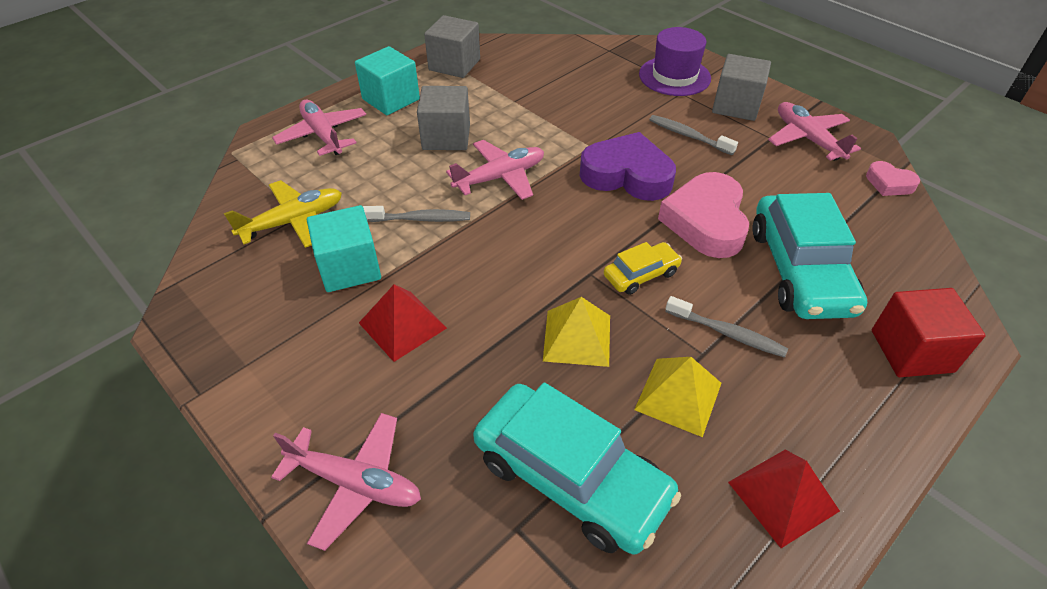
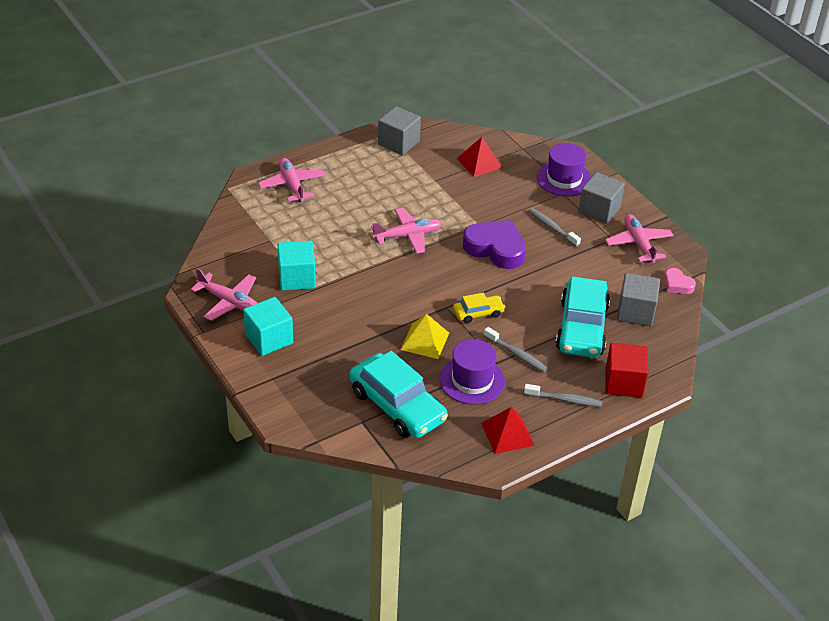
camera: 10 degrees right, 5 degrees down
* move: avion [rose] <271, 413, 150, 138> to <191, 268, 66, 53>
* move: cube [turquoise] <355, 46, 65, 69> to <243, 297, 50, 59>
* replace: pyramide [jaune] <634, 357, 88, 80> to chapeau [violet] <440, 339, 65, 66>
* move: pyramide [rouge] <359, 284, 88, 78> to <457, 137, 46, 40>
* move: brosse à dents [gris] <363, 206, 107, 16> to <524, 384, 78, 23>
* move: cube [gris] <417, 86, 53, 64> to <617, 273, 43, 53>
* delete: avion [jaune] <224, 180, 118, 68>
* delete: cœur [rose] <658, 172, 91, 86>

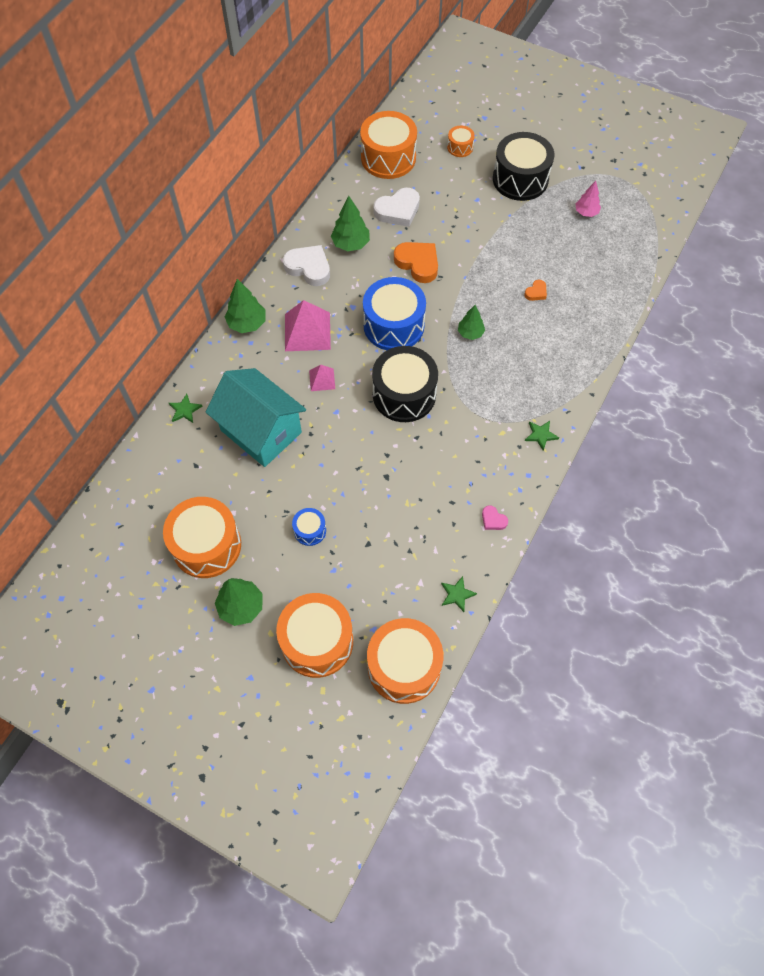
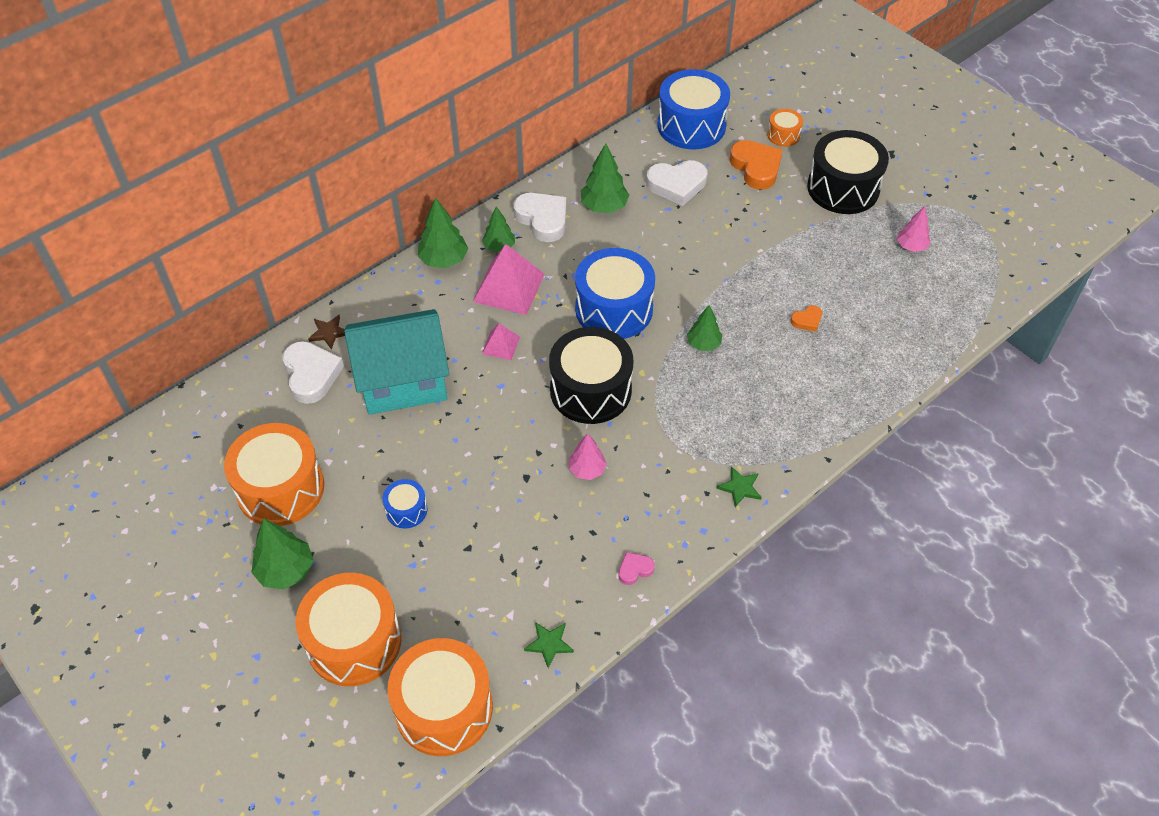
camera: 20 degrees right, 10 degrees down
* insert: cœur [blanc] <282, 341, 62, 63>
* recolor: étoile [vert] <169, 394, 34, 29> to étoile [marron] <308, 315, 37, 34>
* rotate: maison [turquoise] <206, 368, 100, 99> = <344, 309, 105, 106> 75 degrees counterclockwise
* insert: arbre [vert] <482, 206, 33, 46>
* insert: arbre [rose] <569, 433, 38, 47>
* rotate: cœur [rose] <482, 505, 26, 25> = <618, 552, 37, 33> 90 degrees clockwise
* recolor: tambour [orange] <360, 111, 57, 68> to tambour [bleu] <657, 69, 73, 80>
* move: cœur [orange] <394, 242, 44, 41> to <729, 140, 54, 50>

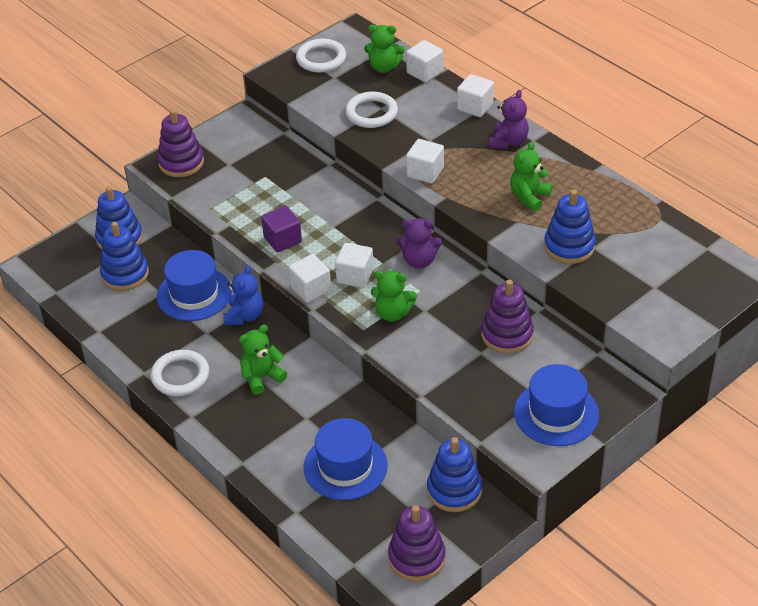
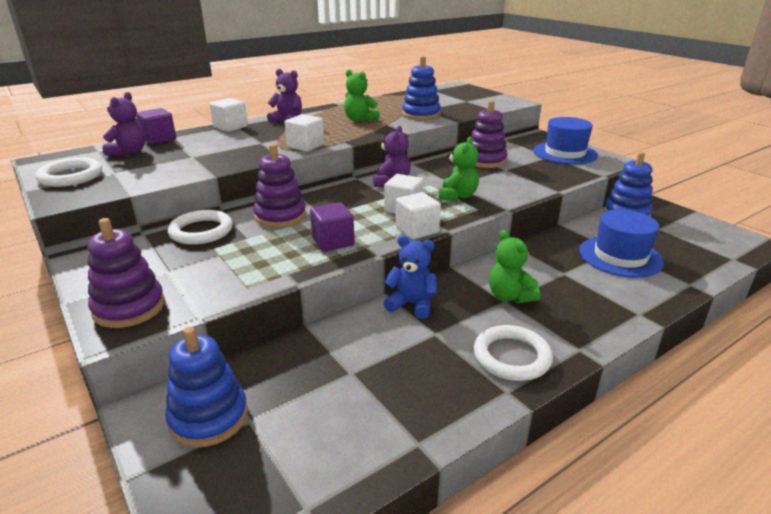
camera: 85 degrees left, 15 degrees down
* recolor: ours en peluche [vert] <364, 25, 41, 48> to ours en peluche [violet] <102, 92, 44, 64>
* recolor: cube [blanc] <406, 40, 37, 43> to cube [violet] <136, 108, 40, 36>
* move: anneau [blanc] <345, 91, 53, 37> to <168, 210, 65, 35>
* move: jouet à empiler [violet] <388, 505, 57, 76> to <253, 144, 53, 84>
* delete: jouet à empiler [bleu] <100, 222, 49, 69>
* delete: chapeau [bleu] <157, 250, 75, 71>

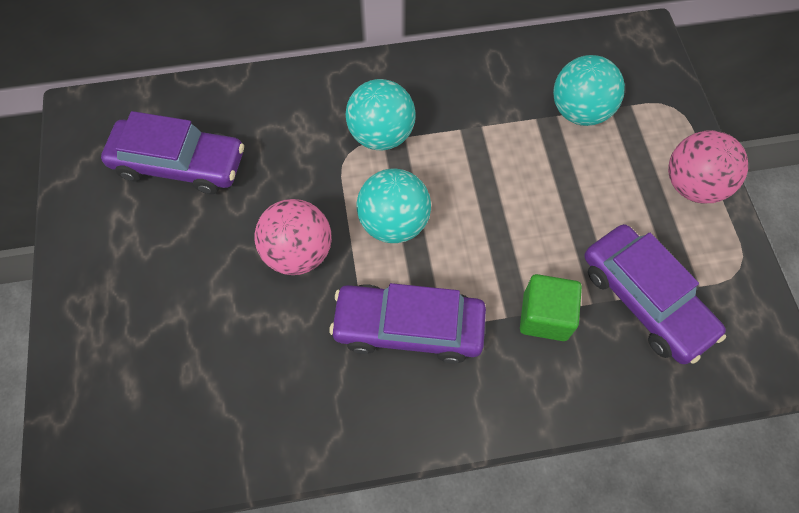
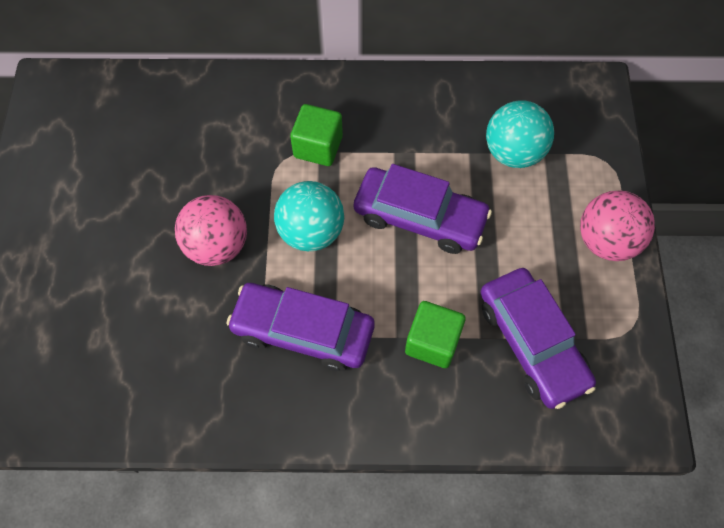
camera: 10 degrees right, 0 degrees up
* replace: balle [turquoise] <345, 79, 70, 71> to cube [vert] <290, 104, 53, 62>
* move: voiture [violet] <101, 111, 143, 83> to <354, 164, 138, 90>

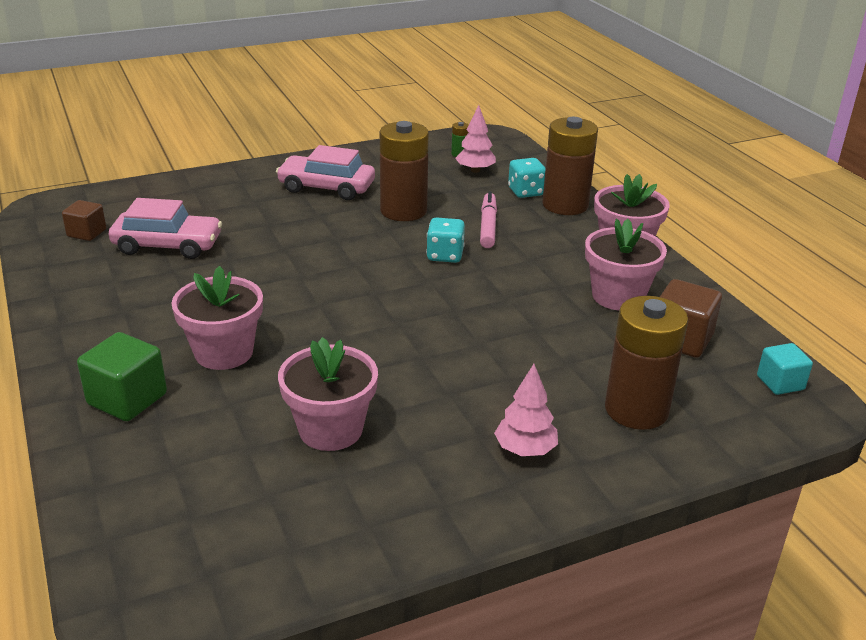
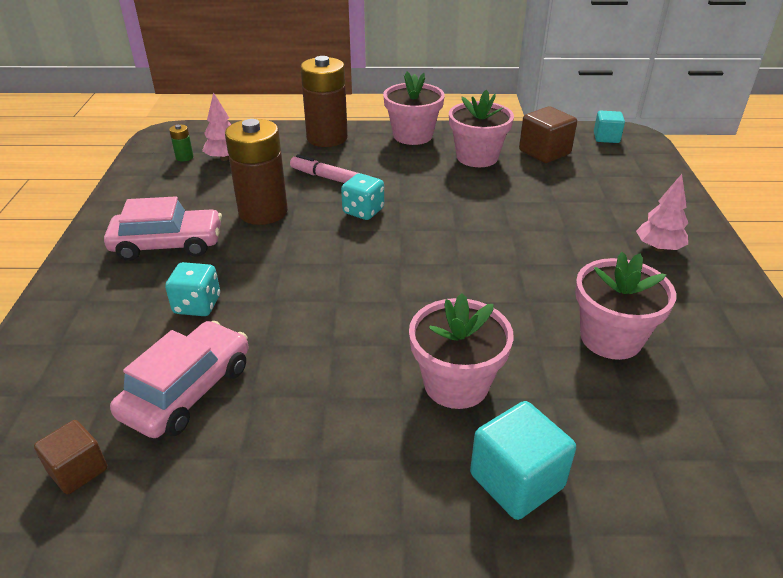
camera: 65 degrees left, 5 degrees up
* rotate: voiture [rose] <276, 145, 99, 55> = <104, 196, 118, 65> 135 degrees counterclockwise
* move: dé [turquoise] <508, 158, 38, 40> to <165, 262, 55, 54>
* recolor: cube [vert] <77, 332, 90, 89> to cube [turquoise] <470, 401, 106, 119>
* delete: pile [marron] <605, 296, 83, 134>

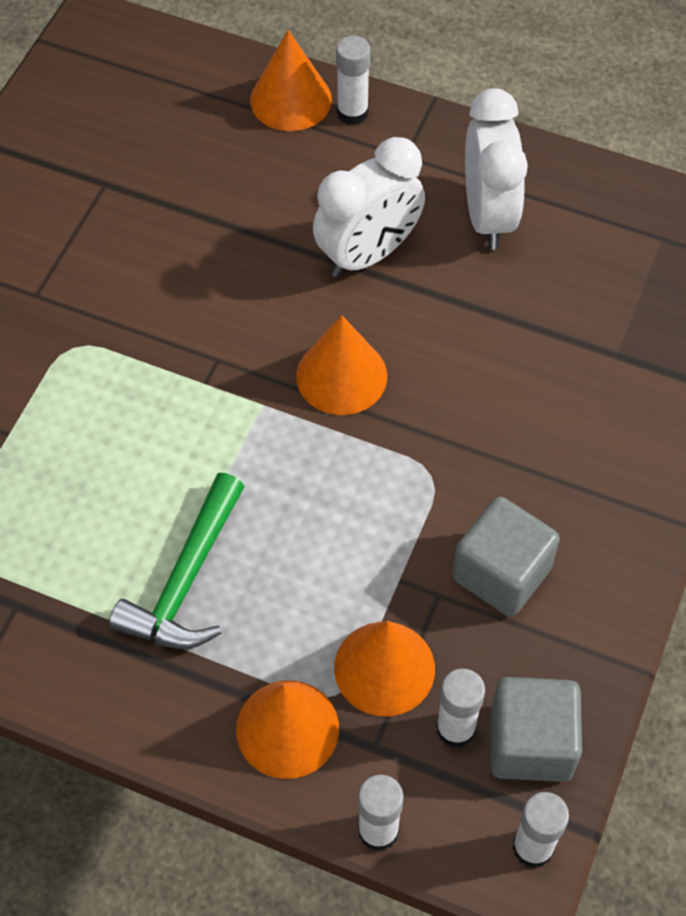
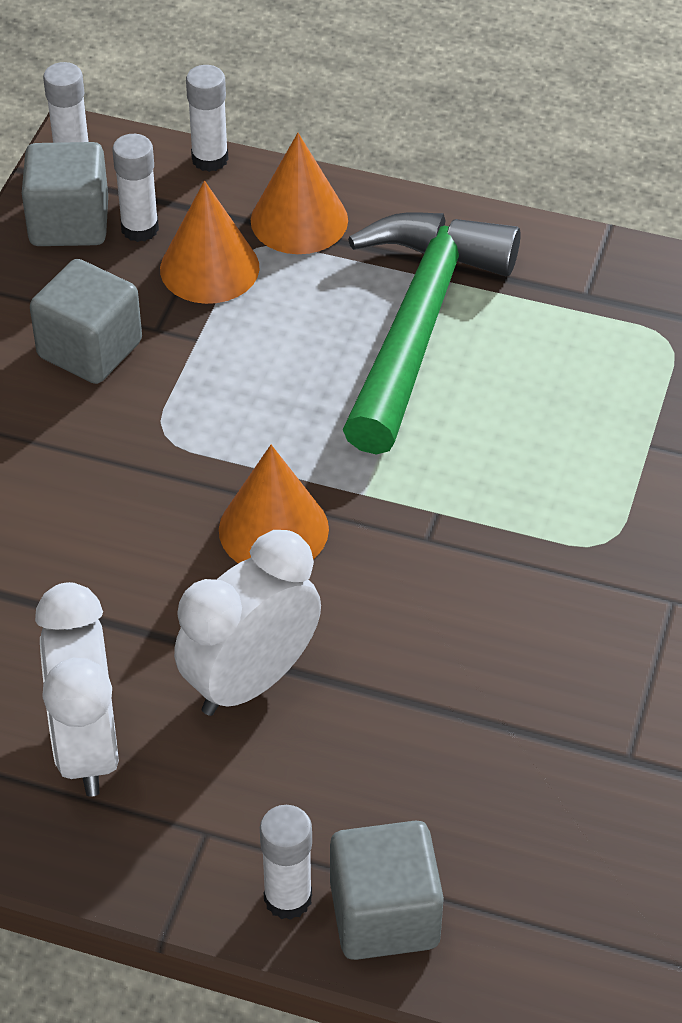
camera: 175 degrees right, 10 degrees down
* replace: cône [orange] <250, 30, 82, 101> to cube [gris] <330, 820, 114, 140>
* resize: marteau [vert] <109, 473, 136, 176> = <343, 212, 178, 243> x1.54

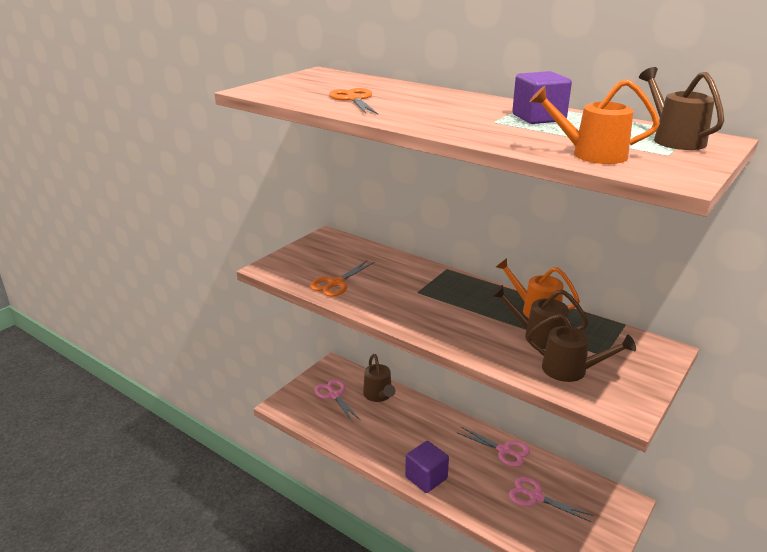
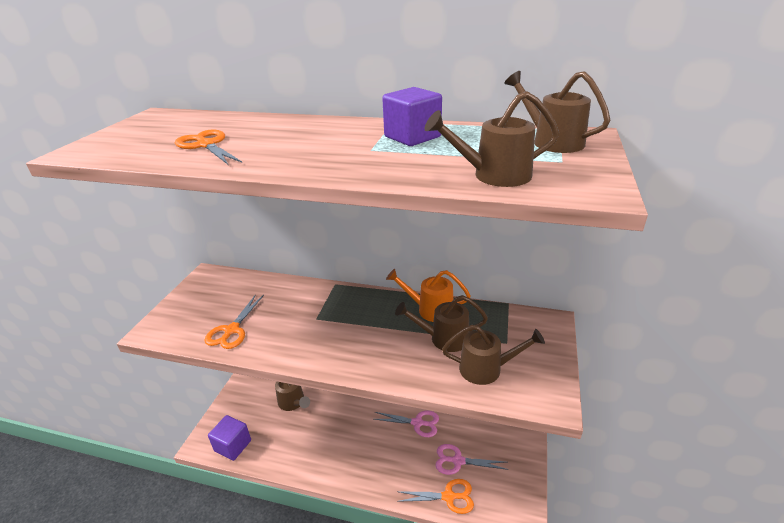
camera: 20 degrees left, 5 degrees up
* move: cube [violet] <405, 441, 44, 52> to <208, 415, 43, 46>
* insert: ciseaux [orange] <397, 479, 77, 35>
* recolor: arrosoir [orange] <529, 79, 131, 85> to arrosoir [marron] <425, 91, 134, 96>
* delete: ciseaux [rose] <315, 380, 45, 42>

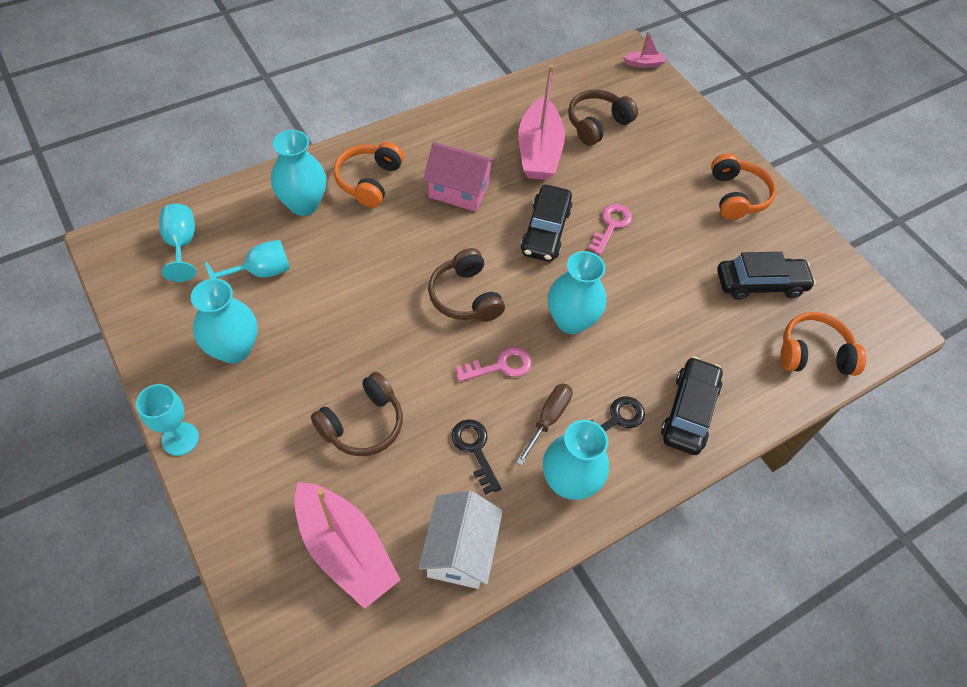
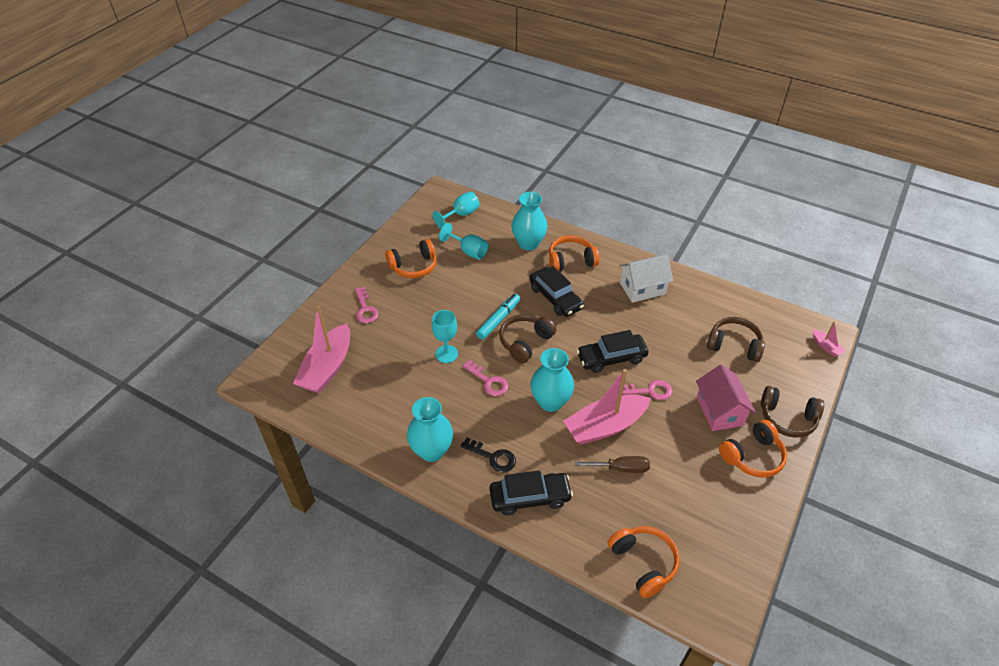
camera: 65 degrees right, 10 degrees down
* insert: clé [rose] <355, 287, 24, 36>
* replace: vase [turquoise] <191, 278, 66, 86> to casque audio [orange] <385, 239, 52, 39>
* move: verre à pied [turquoise] <136, 384, 63, 72> to <432, 310, 26, 53>
* insert: feutre [turquoise] <476, 293, 44, 47>
* move: voiture [noir] <717, 252, 99, 48> to <529, 266, 55, 51>
* move: bateau [rose] <519, 65, 46, 115> to <563, 369, 88, 76>
* move: tournevis [marron] <516, 383, 57, 83> to <575, 456, 75, 17>
* move: maison [blanc] <418, 491, 85, 98> to <619, 255, 54, 48>
* move: maison [rose] <423, 142, 73, 70> to <696, 364, 60, 67>
* move: casque audio [marron] <311, 372, 92, 84> to <761, 386, 63, 52>
* delete: clé [noir] <451, 419, 50, 76>

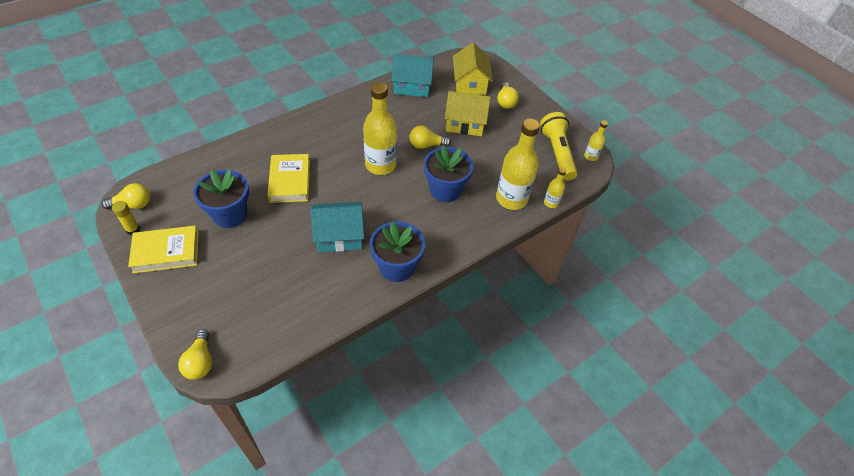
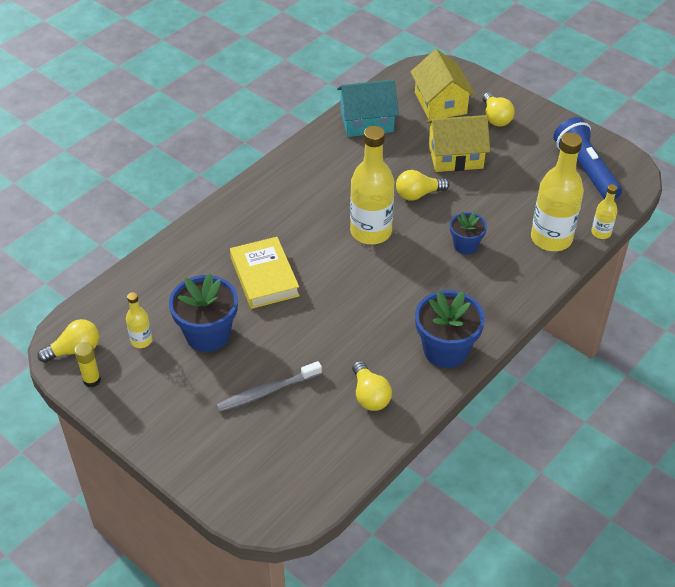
camera: 10 degrees left, 5 degrees down
* move: bouteille [jaune] <584, 121, 24, 40> to <126, 292, 26, 56>
* insert: brosse à dents [gris] <216, 361, 106, 51>
* move: ampoule [jaune] <178, 329, 34, 51> to <352, 361, 40, 50>
* resize: pot de fleurs [bleu] <424, 145, 49, 57> = <450, 212, 37, 42> x0.59
* recolor: lampe de poche [jaune] <540, 112, 38, 69> to lampe de poche [bleu] <553, 117, 69, 83>
* delete: livre [jaune] <128, 226, 71, 48>
* delete: maison [turquoise] <311, 202, 53, 50>

